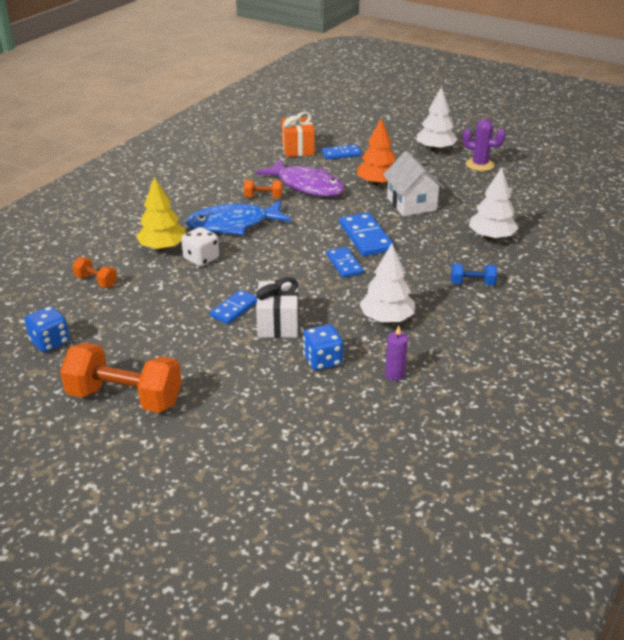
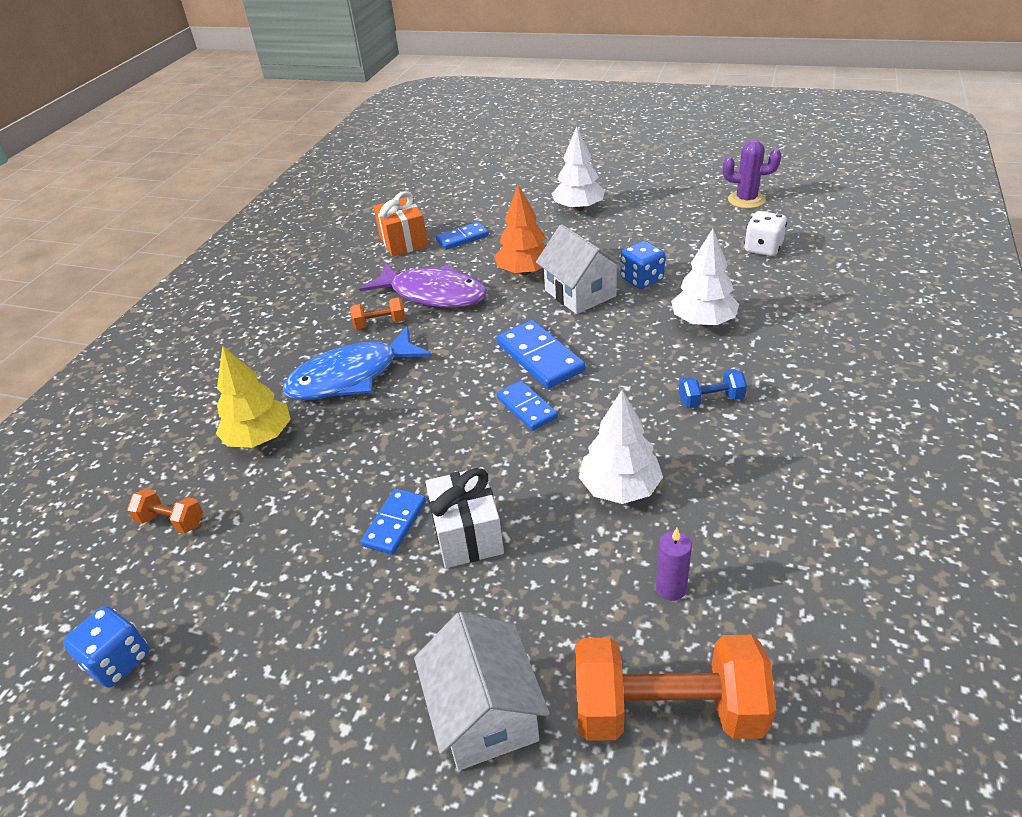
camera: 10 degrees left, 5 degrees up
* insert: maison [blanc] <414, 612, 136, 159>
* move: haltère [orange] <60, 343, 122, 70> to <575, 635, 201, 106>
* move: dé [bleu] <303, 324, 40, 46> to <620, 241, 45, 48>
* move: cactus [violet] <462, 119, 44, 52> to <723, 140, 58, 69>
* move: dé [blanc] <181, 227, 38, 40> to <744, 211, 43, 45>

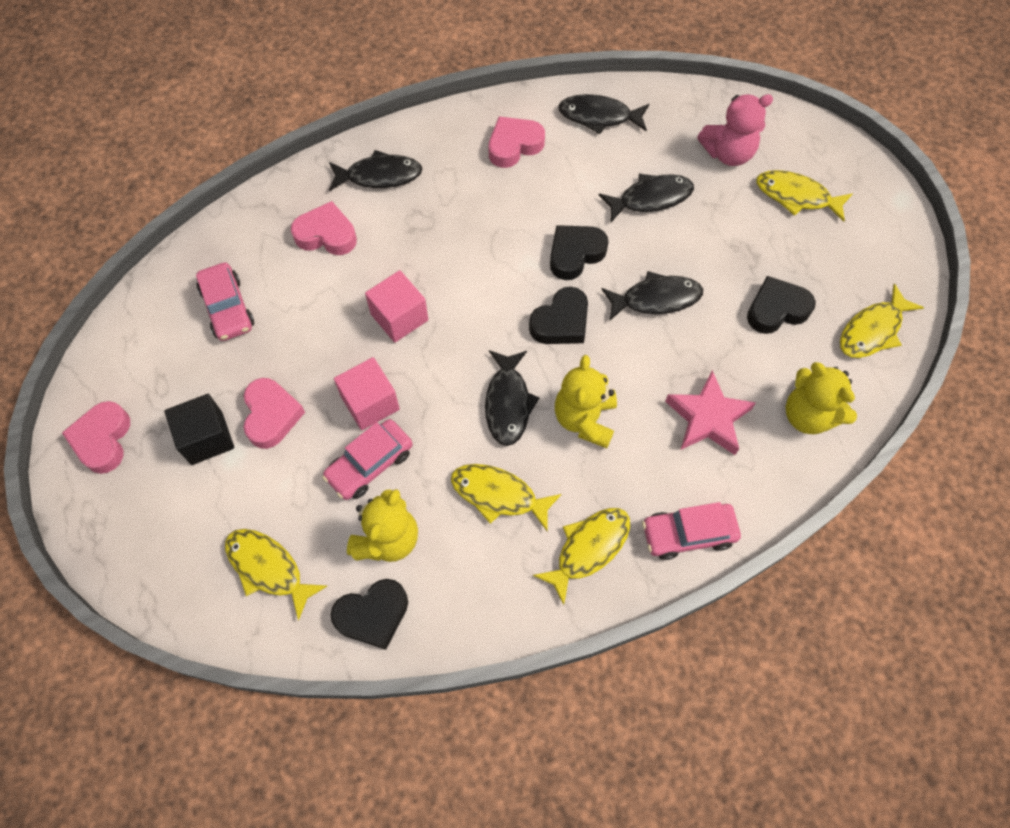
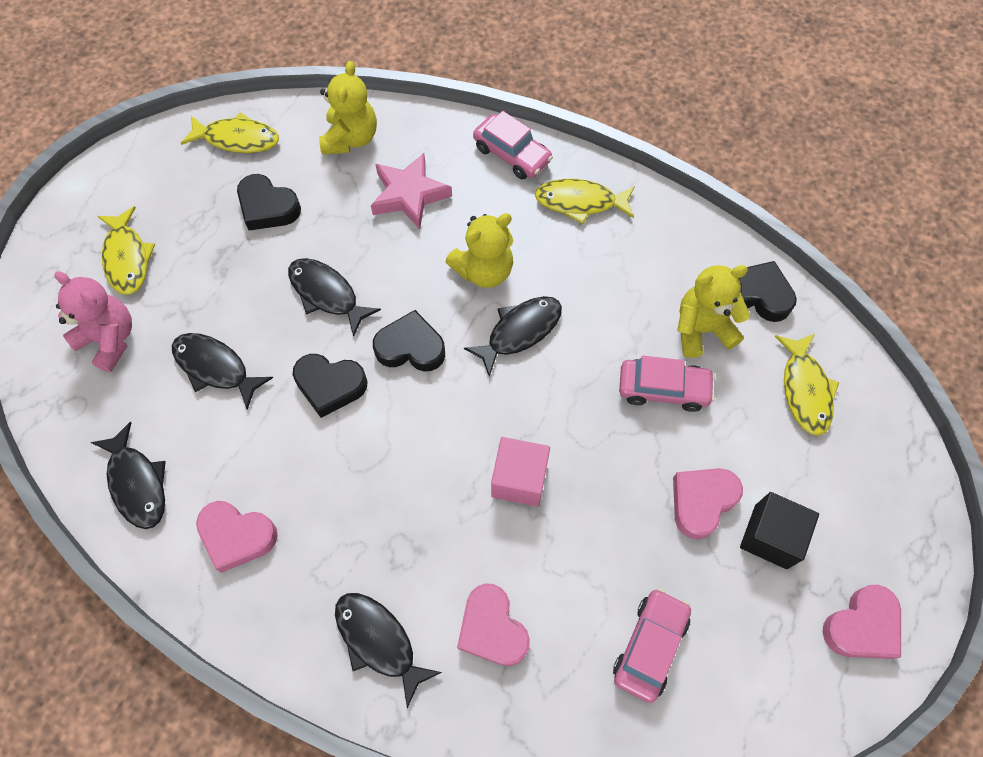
camera: 130 degrees left, 0 degrees up
* delete: cube [rose] <334, 357, 66, 73>
* delete: poisson [jaune] <451, 464, 110, 67>

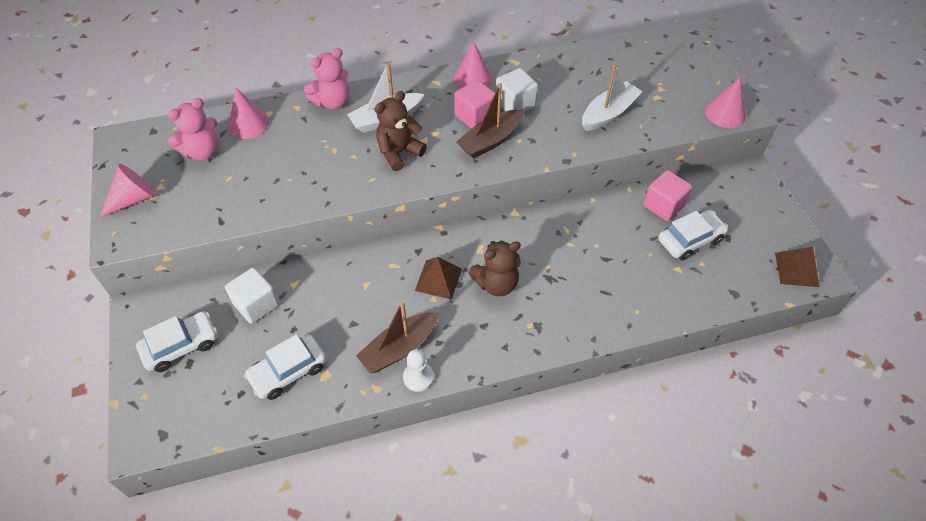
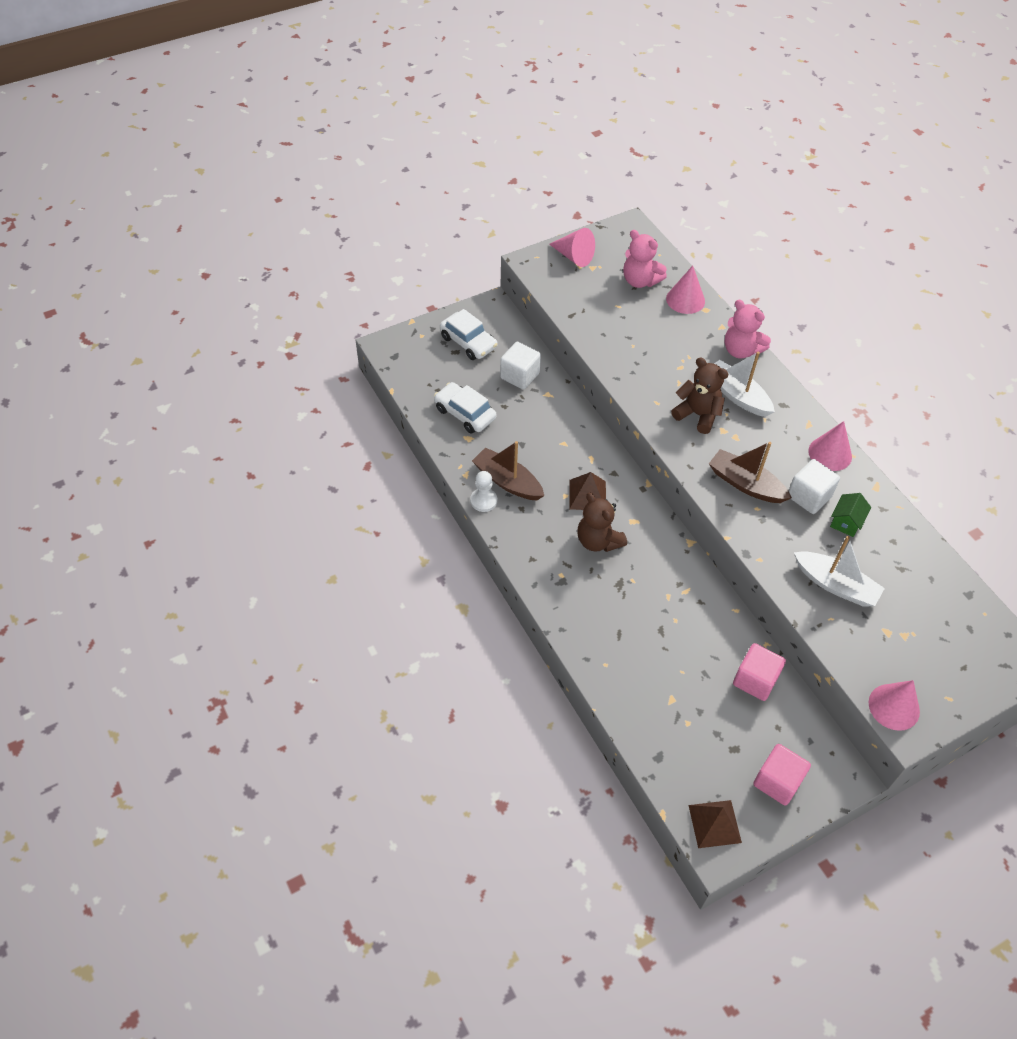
camera: 75 degrees right, 0 degrees up
* move: cube [rose] <454, 80, 41, 49> to <753, 744, 58, 62>
* insert: maison [vert] <830, 493, 41, 44>
* delete: voiture [blanc] <658, 210, 70, 50>

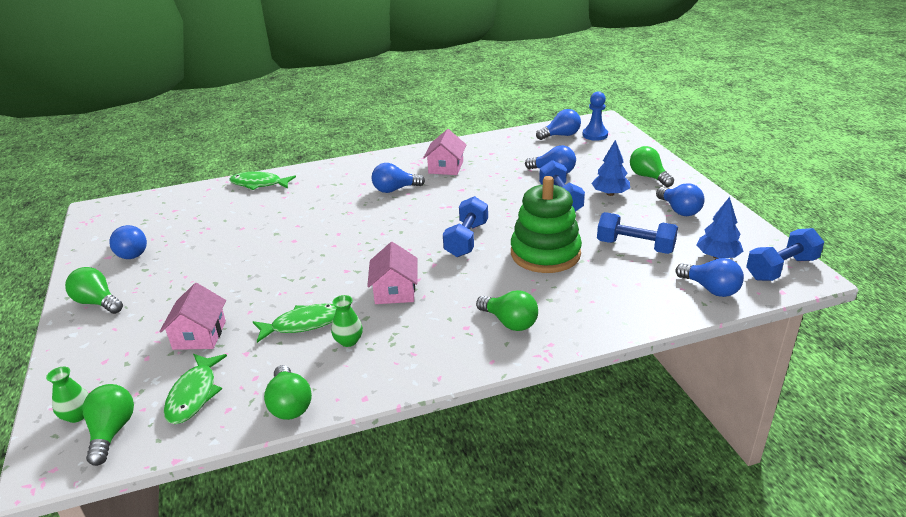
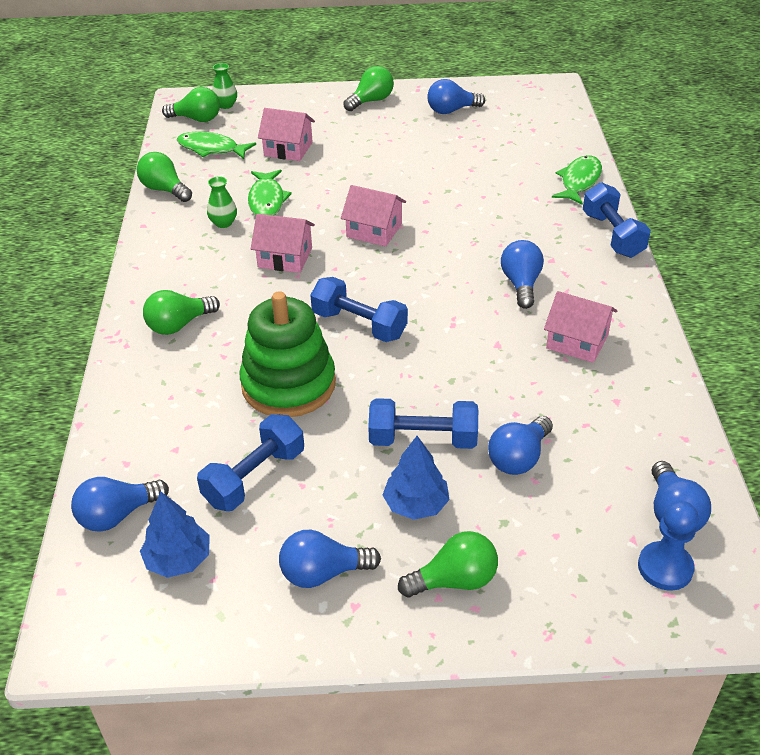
camera: 105 degrees right, 10 degrees up
* rotate: ampoule [vert] <264, 365, 48, 55> = <137, 152, 55, 50> 45 degrees clockwise
* insert: maison [rose] <341, 185, 65, 62>
* move: haltère [bleu] <746, 228, 78, 53> to <583, 182, 68, 76>

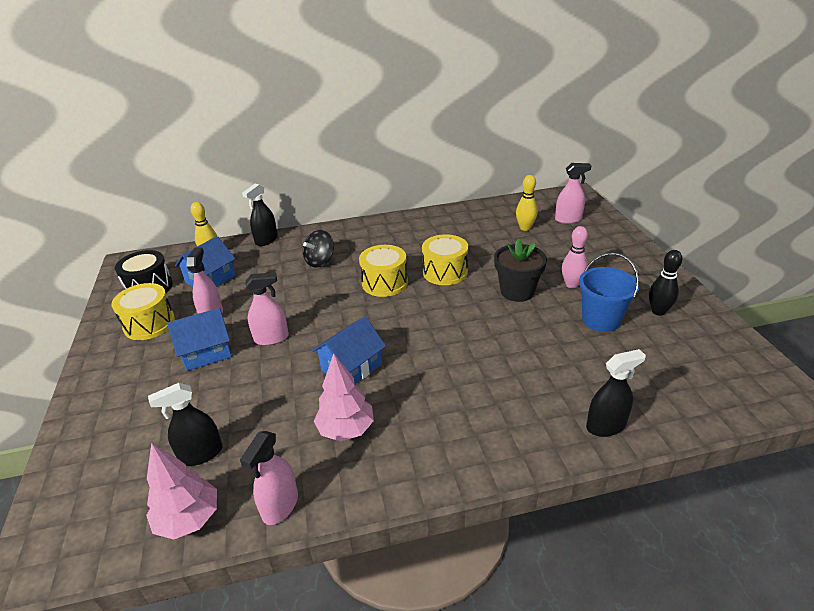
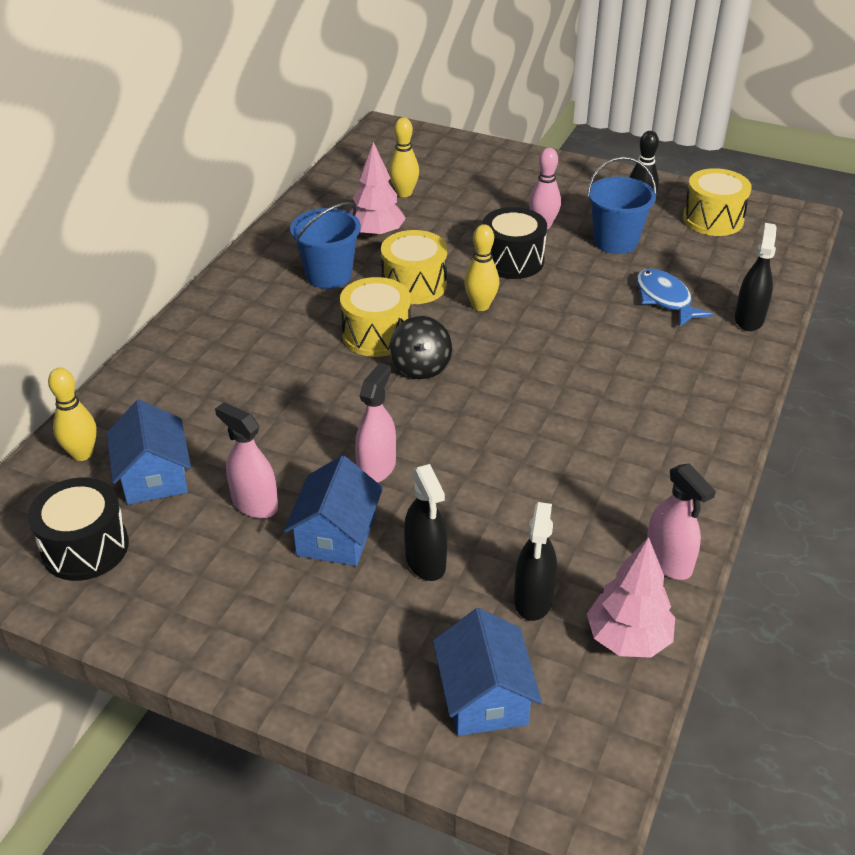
camera: 55 degrees left, 5 degrees up
* insert: seau [bleu] <290, 202, 71, 87>
* move: arbre [rose] <314, 353, 60, 88> to <350, 142, 56, 96>
* move: toupie [noir] <303, 230, 31, 37> to <390, 316, 62, 63>
* move: vaporisateur [noir] <242, 184, 36, 62> to <404, 464, 43, 117>
* move: maison [bleu] <312, 316, 74, 68> to <433, 608, 109, 128>
* insert: quille [jaune] <464, 224, 35, 87>
* replace: pot de fleurs [noir] <494, 238, 53, 64> to tambour [noir] <482, 207, 65, 72>
* insert: poisson [bleu] <636, 268, 77, 58>
* move: tambour [jaune] <112, 283, 63, 57> to <683, 168, 69, 68>
* delete: vaporisateur [rose] <555, 163, 36, 61>

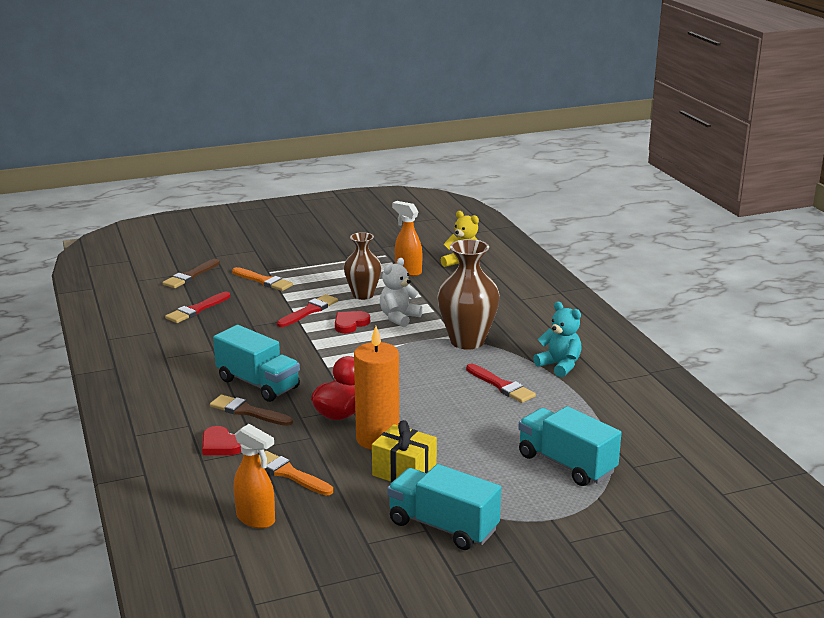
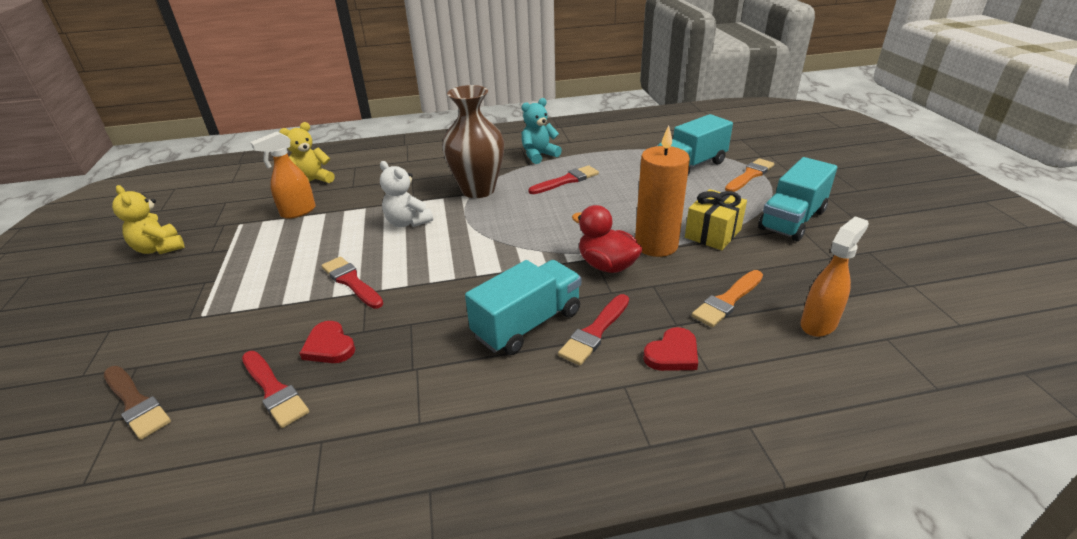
camera: 80 degrees left, 10 degrees up
* insert: ours en peluche [jaune] <112, 185, 72, 69>
* move: cœur [rouge] <335, 311, 35, 22> to <299, 321, 56, 42>
* recolor: pinceau [marron] <210, 395, 83, 31> to pinceau [rouge] <558, 294, 71, 71>
* move: pinceau [orange] <232, 267, 61, 24> to <725, 158, 49, 34>
* delete: vase [marron] <344, 232, 38, 68>

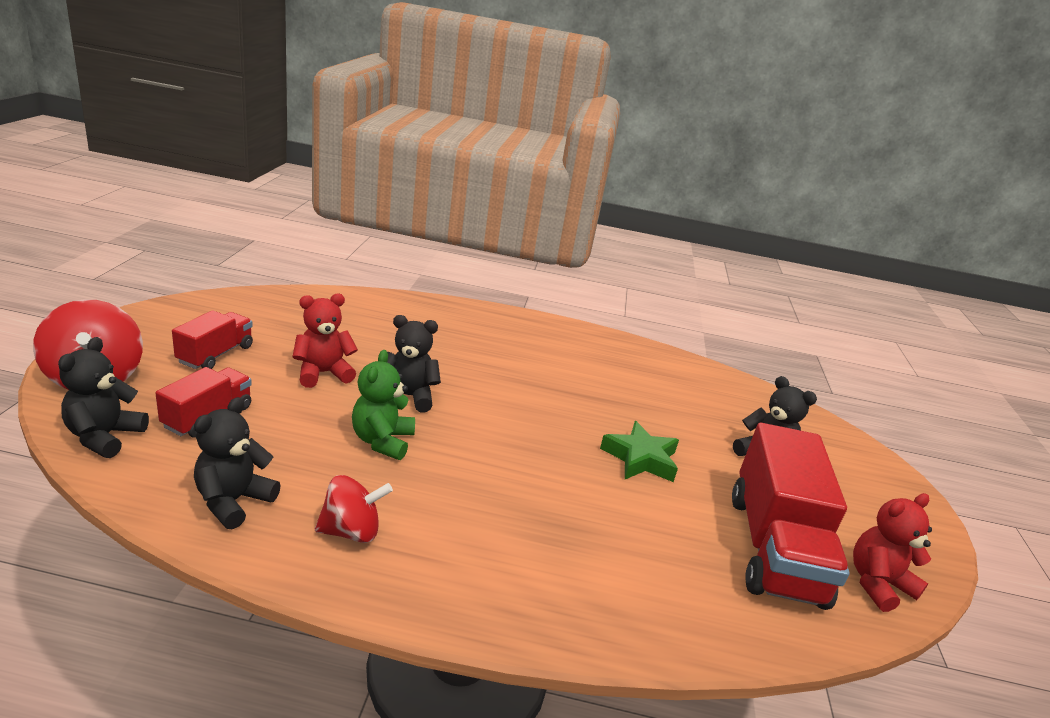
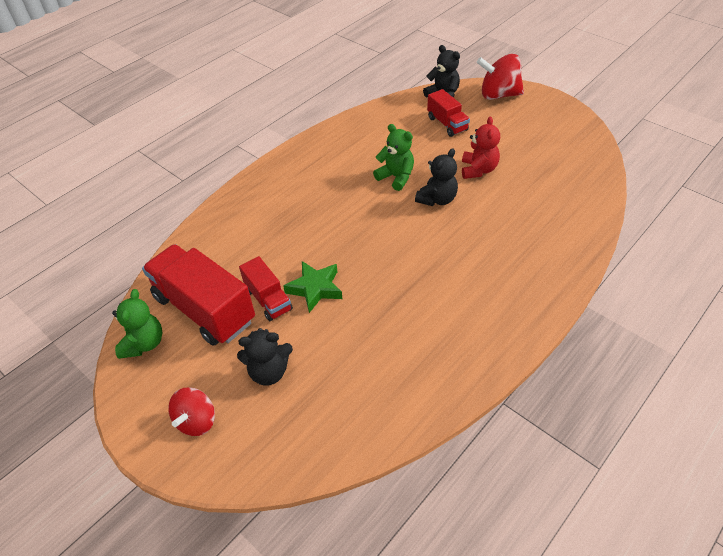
camera: 130 degrees right, 20 degrees up
* recolor: ours en peluche [rouge] <853, 493, 79, 119> to ours en peluche [vert] <112, 289, 51, 70>
* move: toupie [rouge] <315, 475, 78, 68> to <168, 387, 47, 49>
* move: camion [rouge] <172, 310, 81, 59> to <239, 256, 54, 65>
* delete: ours en peluche [noir] <194, 397, 87, 132>

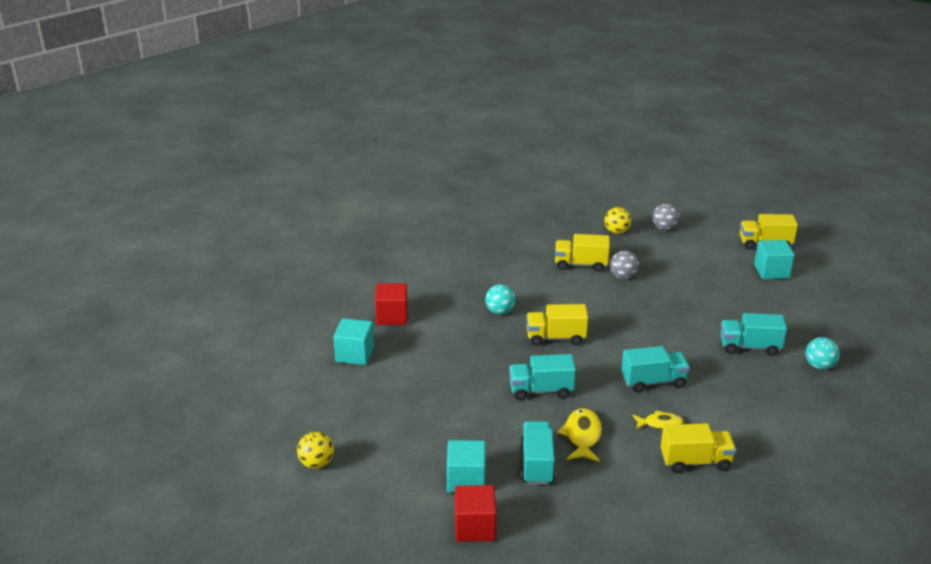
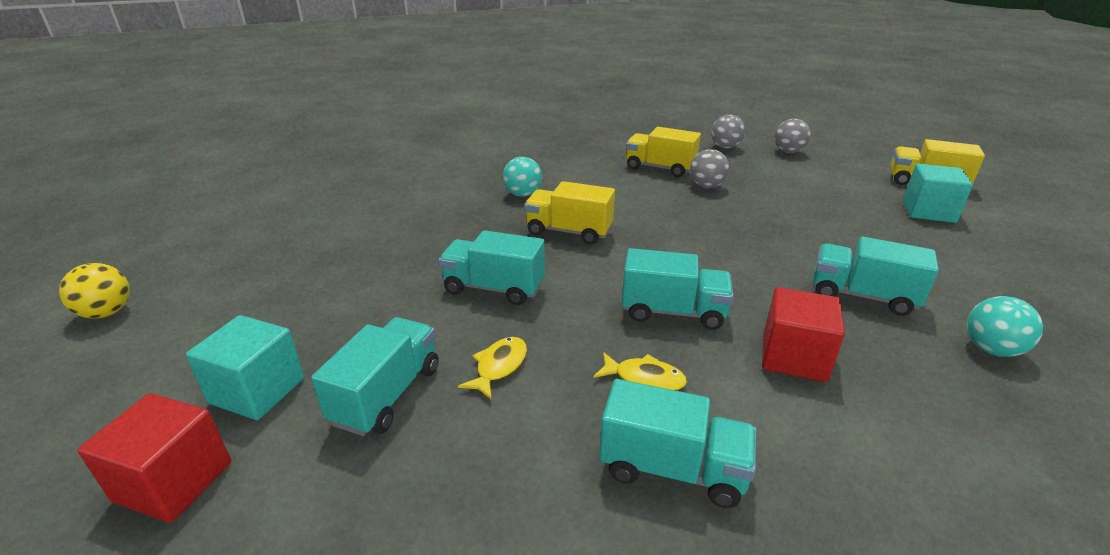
camera: 20 degrees right, 0 degrees up
* resize: poisson [jaune] <557, 408, 45, 54> = <458, 337, 69, 62> x0.66
* recolor: camion [jaune] <661, 423, 75, 50> to camion [turquoise] <599, 379, 157, 129>
* recolor: balle [jaune] <605, 207, 26, 27> to balle [gris] <711, 115, 35, 34>
* move: cube [rouge] <375, 283, 33, 42> to <762, 287, 83, 95>
* delete: cube [turquoise] <333, 318, 41, 47>

